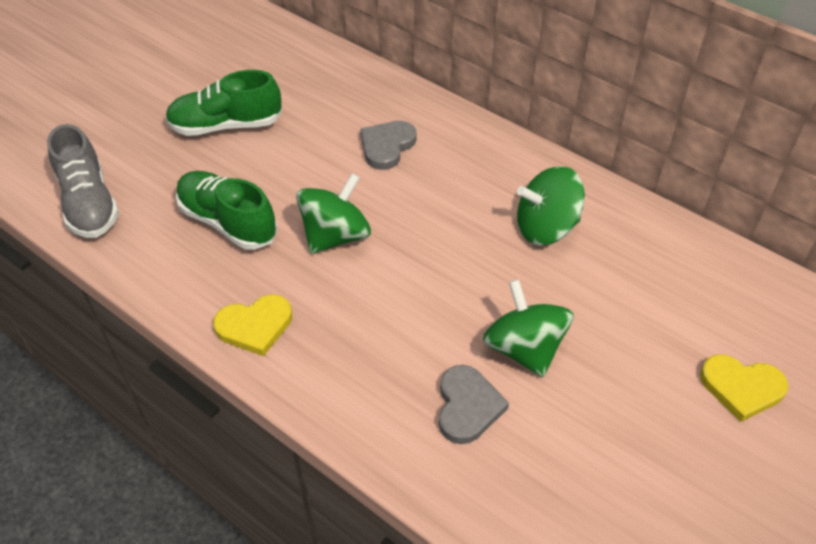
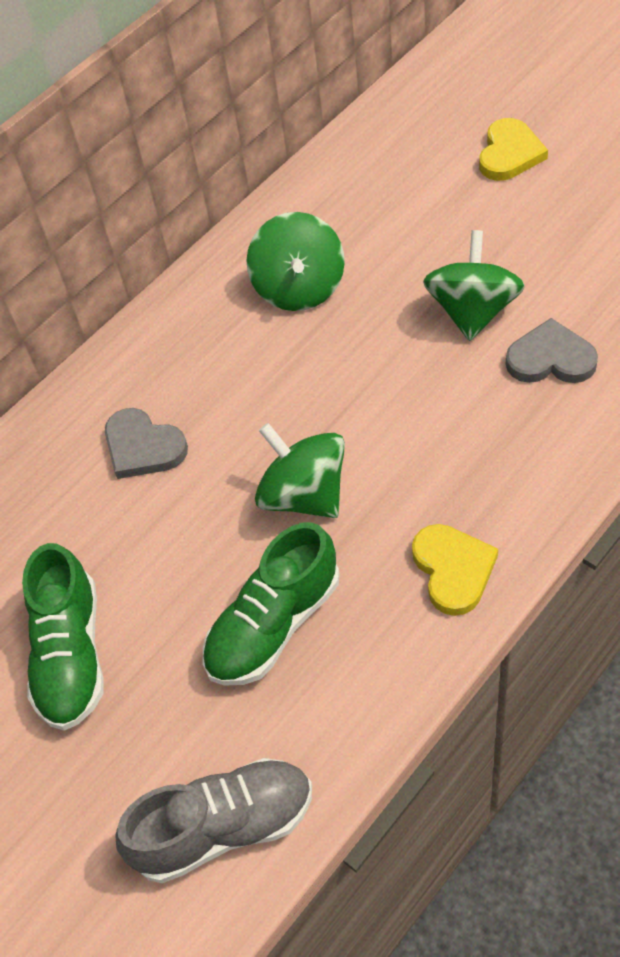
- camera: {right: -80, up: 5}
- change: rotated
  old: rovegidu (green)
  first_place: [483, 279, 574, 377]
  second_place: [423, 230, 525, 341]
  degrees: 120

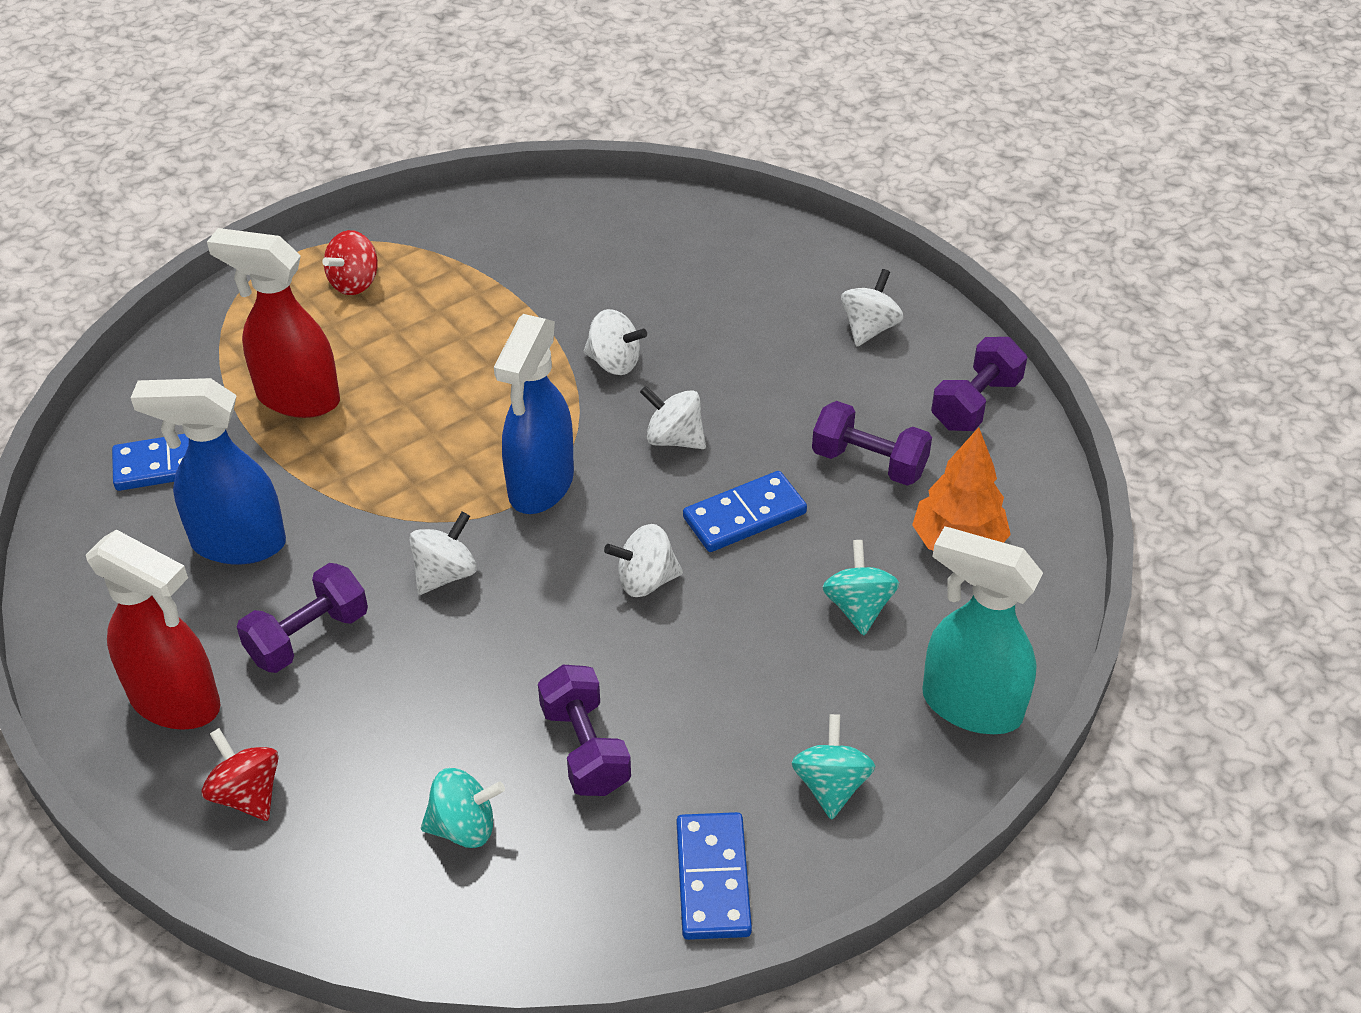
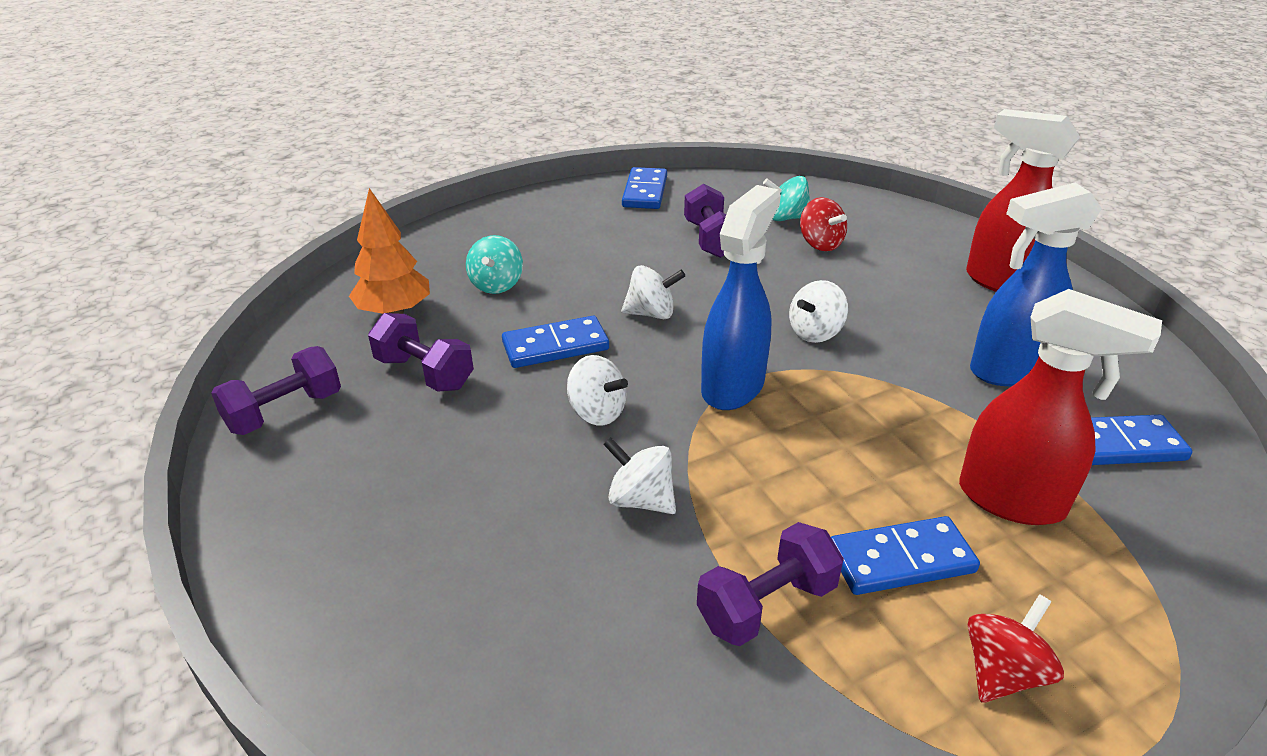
- camera: {right: -170, up: -10}
- change: gone
  old: rovegidu (white)
  first_place: [841, 269, 903, 346]
- change: rotated
  old: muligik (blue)
  first_place: [131, 378, 286, 564]
  second_place: [970, 183, 1102, 386]
  degrees: 150
- change: gone
  old: muligik (turquoise)
  first_place: [922, 526, 1043, 734]
- change: shifted
  old: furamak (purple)
  first_place: [237, 563, 368, 673]
  second_place: [697, 522, 844, 646]
- change: gone
  old: rovegidu (turquoise)
  first_place: [791, 714, 875, 820]
- change: shifted
  old: rovegidu (red)
  first_place: [201, 728, 279, 821]
  second_place: [800, 197, 847, 251]
- change: new
  new: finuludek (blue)
  second_place: [831, 516, 980, 595]

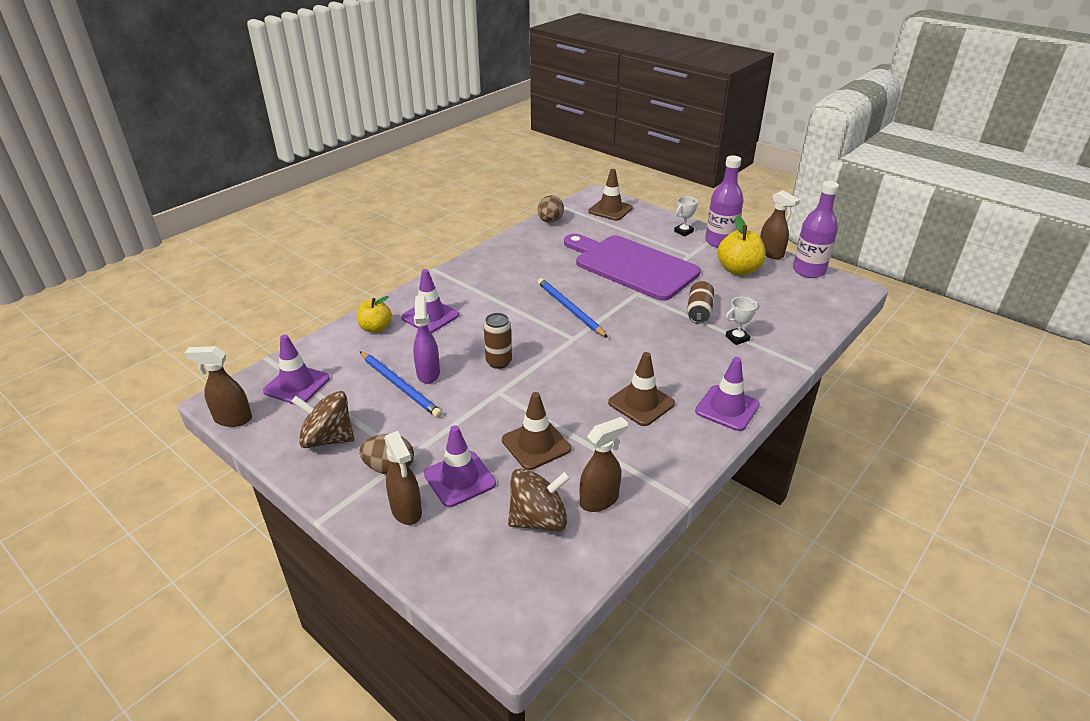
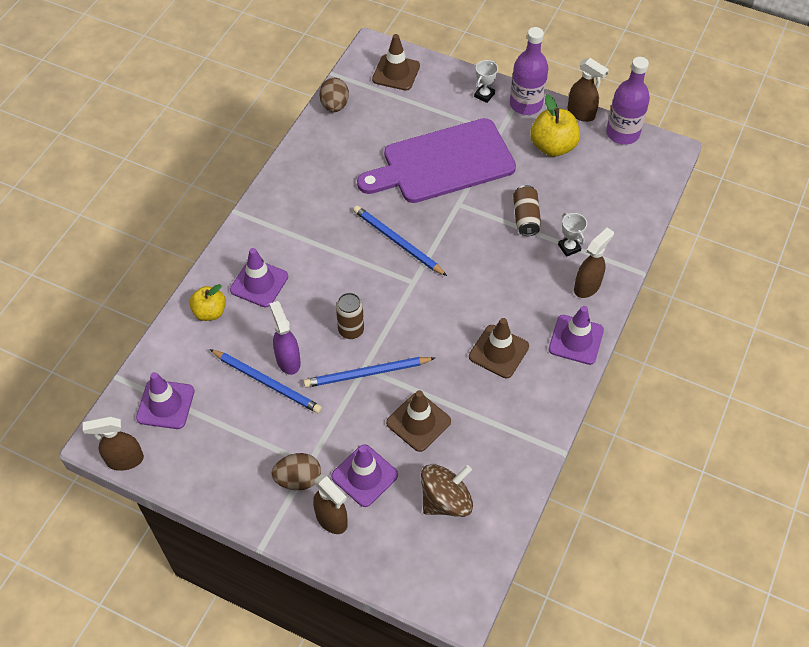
- camera: {right: -15, up: 20}
- change: rotated
  old: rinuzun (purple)
  first_place: [564, 234, 701, 301]
  second_place: [357, 118, 516, 203]
  degrees: -45
- change: rotated
  old: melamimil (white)
  first_place: [726, 297, 759, 345]
  second_place: [558, 212, 587, 257]
  degrees: -75
- change: gone
  old: rovegidu (brown)
  first_place: [291, 391, 354, 448]
- change: shifted
  old: muligik (brown)
  first_place: [580, 417, 628, 512]
  second_place: [574, 227, 614, 298]
- change: new
  new: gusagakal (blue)
  second_place: [304, 357, 435, 388]

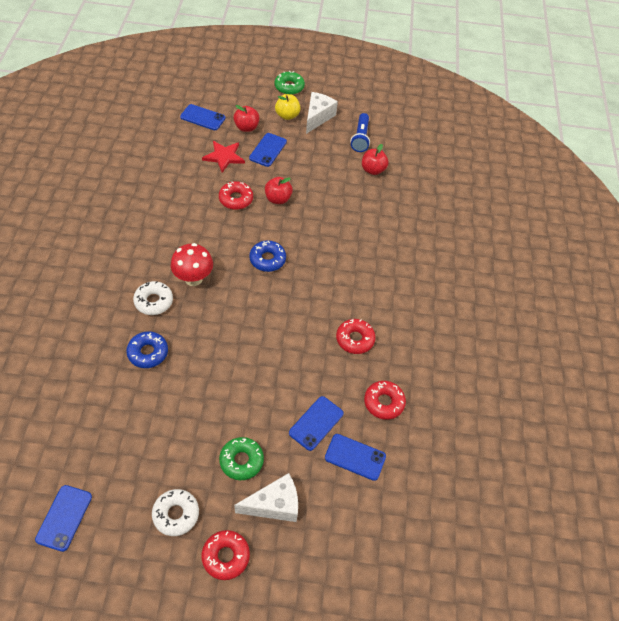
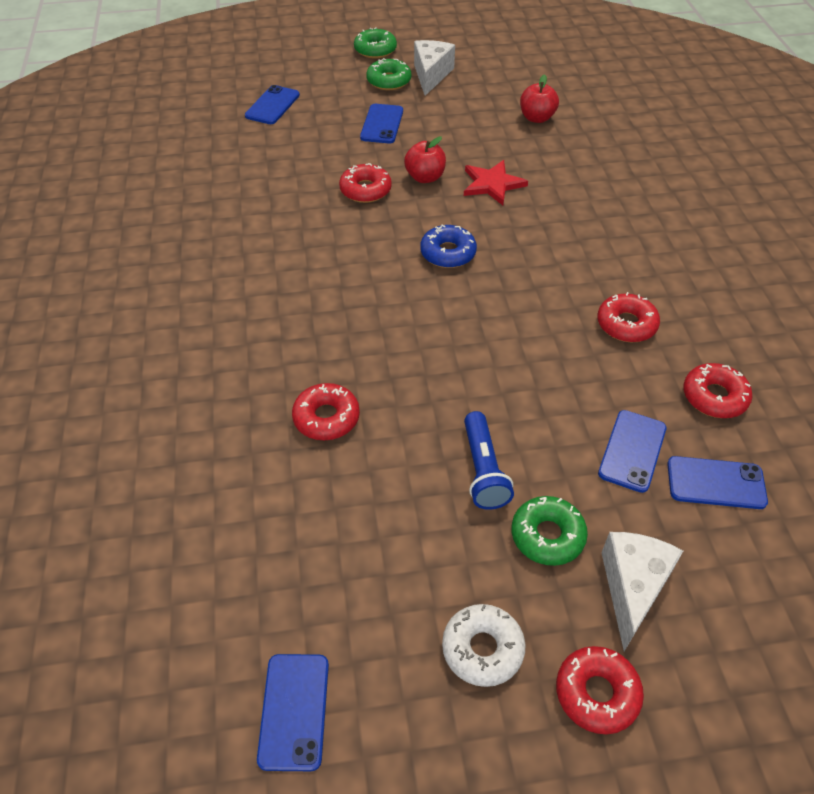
- camera: {right: -10, up: -5}
- change: swapped
  old: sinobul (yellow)
  new: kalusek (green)
  first_place: [275, 94, 301, 120]
  second_place: [366, 58, 411, 90]
- change: rotated
  old: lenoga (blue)
  first_place: [180, 104, 226, 130]
  second_place: [245, 85, 300, 124]
  degrees: -75
- change: gone
  old: sinobul (red)
  first_place: [233, 105, 260, 132]
- change: shifted
  old: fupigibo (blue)
  first_place: [351, 113, 370, 152]
  second_place: [464, 411, 514, 510]
- change: shifted
  old: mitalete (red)
  first_place: [202, 141, 245, 173]
  second_place: [464, 160, 528, 205]
- change: gone
  old: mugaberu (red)
  first_place: [171, 243, 213, 286]
- change: gone
  old: kalusek (white)
  first_place: [133, 281, 173, 315]
- change: repainted
  old: kalusek (blue)
  new: kalusek (red)
  first_place: [126, 331, 168, 368]
  second_place: [292, 383, 360, 440]
- change: rotated
  old: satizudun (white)
  first_place: [234, 473, 298, 522]
  second_place: [601, 532, 683, 651]
  degrees: -45

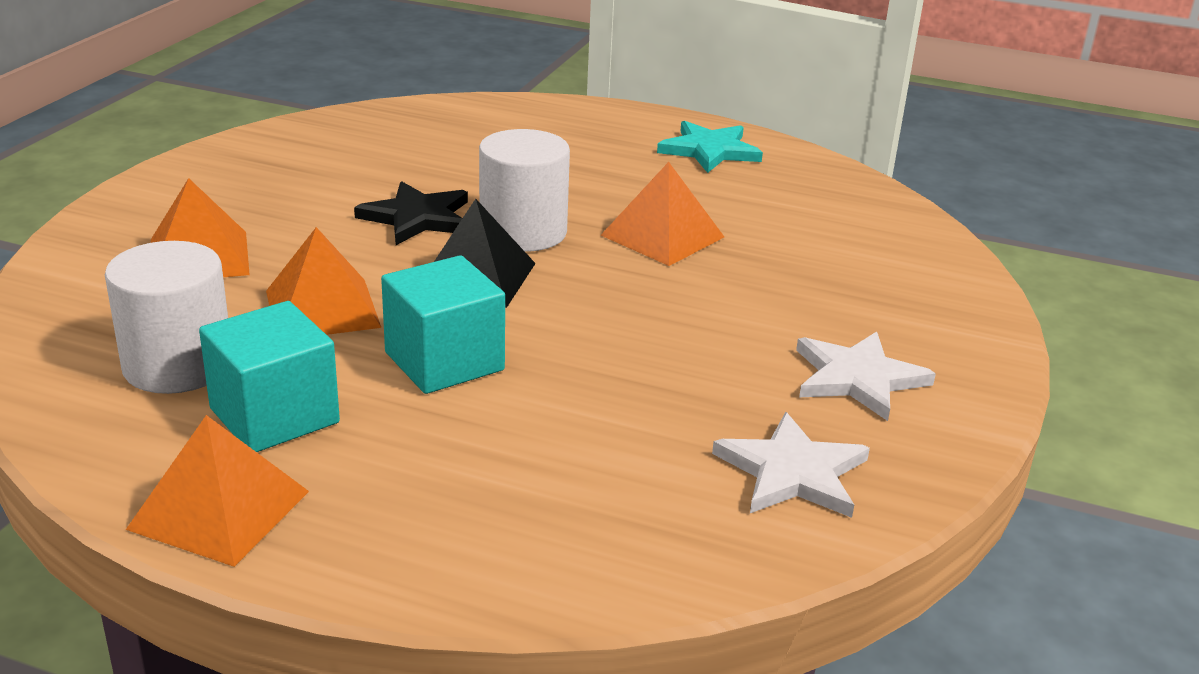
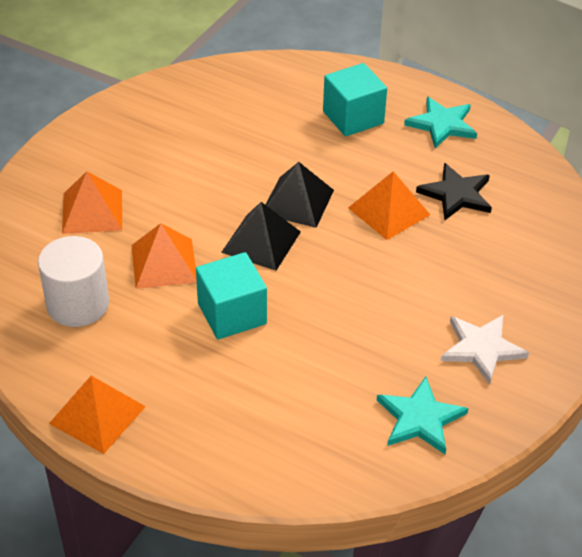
- camera: {right: 10, up: 15}
- change: swapped
  old: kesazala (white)
  new: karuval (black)
  first_place: [479, 129, 570, 252]
  second_place: [265, 162, 334, 228]
- change: shifted
  old: mitalete (black)
  first_place: [354, 181, 468, 245]
  second_place: [416, 163, 492, 220]
- change: shifted
  old: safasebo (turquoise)
  first_place: [199, 301, 340, 452]
  second_place: [323, 63, 387, 136]
- change: repainted
  old: mitalete (white)
  new: mitalete (turquoise)
  first_place: [712, 412, 870, 518]
  second_place: [377, 377, 469, 454]

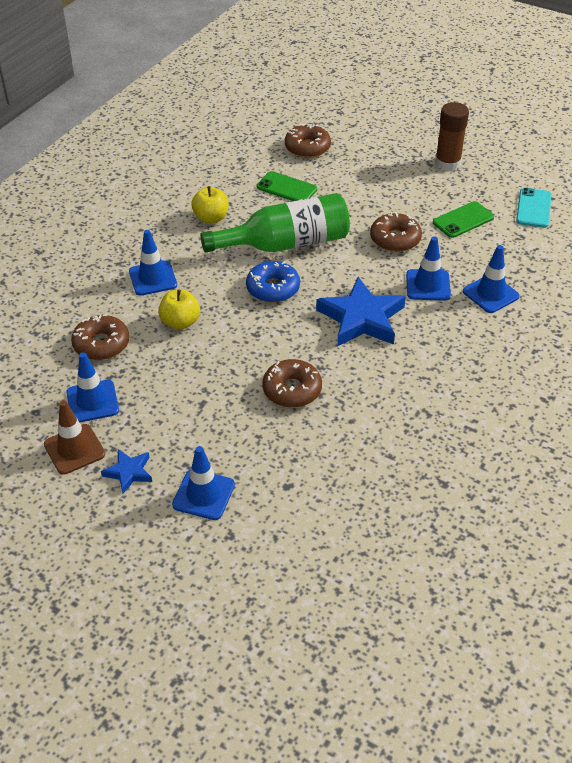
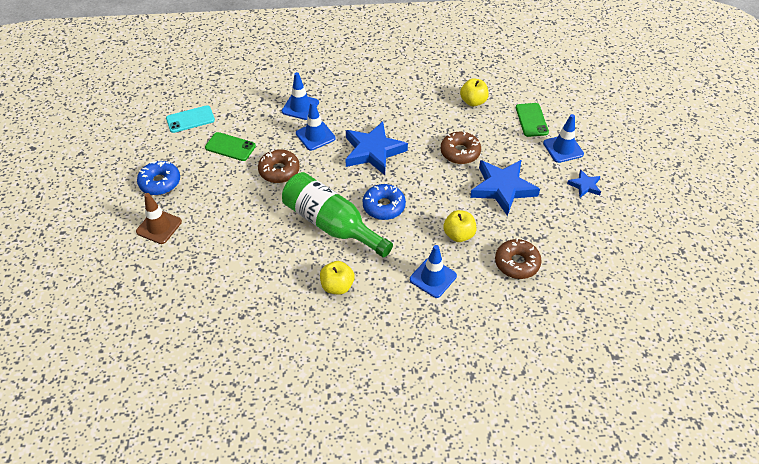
- camera: {right: -125, up: 5}
- change: swapped
  old: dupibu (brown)
  new: kalusek (blue)
  first_place: [435, 102, 469, 171]
  second_place: [137, 161, 180, 195]
- change: gone
  old: kalusek (brown)
  first_place: [285, 124, 331, 158]
- change: shifted
  old: lenoga (green)
  first_place: [257, 171, 317, 201]
  second_place: [516, 103, 549, 137]
- change: gone
  old: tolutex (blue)
  first_place: [66, 352, 119, 422]
- change: shifted
  old: tolutex (brown)
  first_place: [44, 400, 105, 475]
  second_place: [136, 193, 182, 244]
- change: new
  new: sinobul (yellow)
  second_place: [460, 78, 489, 106]
- change: new
  new: mitalete (blue)
  second_place: [470, 160, 540, 216]

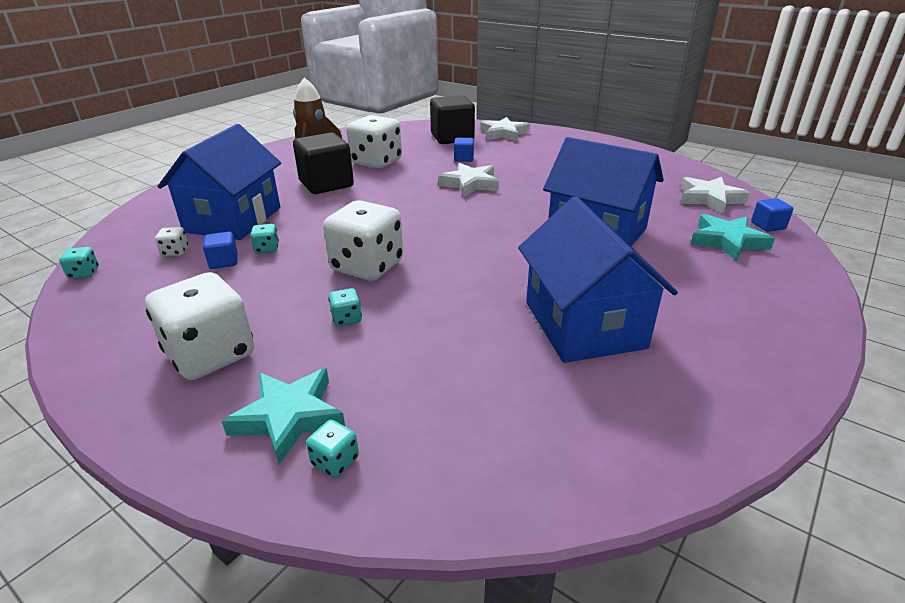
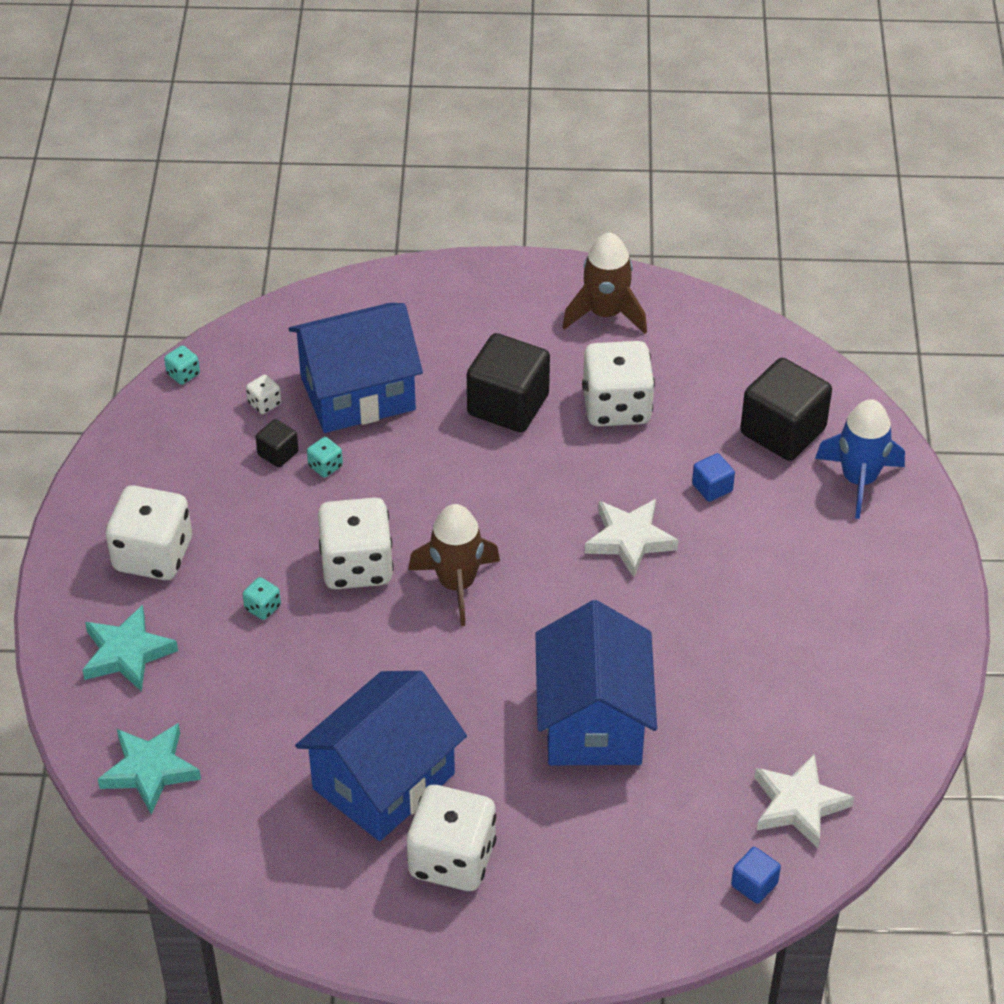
- camera: {right: 55, up: 15}
- change: swapped
  old: mitalete (white)
  new: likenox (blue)
  first_place: [480, 117, 530, 142]
  second_place: [815, 399, 905, 519]
- change: shifted
  old: mitalete (turquoise)
  first_place: [690, 214, 775, 261]
  second_place: [98, 723, 201, 814]
- change: repainted
  old: safasebo (blue)
  new: safasebo (black)
  first_place: [203, 232, 238, 269]
  second_place: [256, 419, 298, 467]
- change: gone
  old: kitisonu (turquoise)
  first_place: [306, 420, 359, 478]
- change: new
  new: likenox (brown)
  second_place: [408, 504, 500, 626]
- change: new
  new: kitisonu (white)
  second_place: [407, 785, 497, 891]

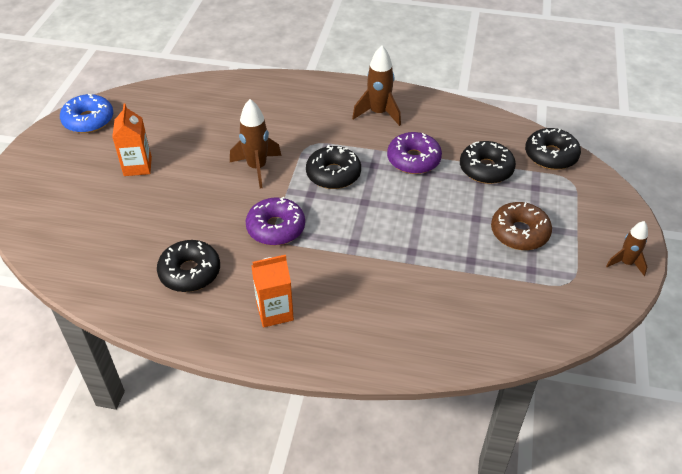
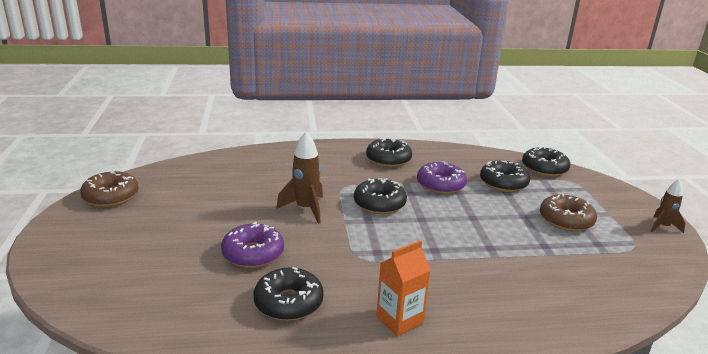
- camera: {right: -20, up: -20}
- change: swapped
  old: likenox (brown)
  new: kalusek (black)
  first_place: [352, 45, 401, 126]
  second_place: [366, 138, 412, 167]
- change: repainted
  old: kalusek (blue)
  new: kalusek (brown)
  first_place: [60, 94, 113, 133]
  second_place: [80, 171, 139, 207]
- change: gone
  old: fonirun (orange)
  first_place: [112, 103, 152, 176]
- change: shifted
  old: kalusek (purple)
  first_place: [246, 197, 305, 245]
  second_place: [221, 222, 284, 268]

